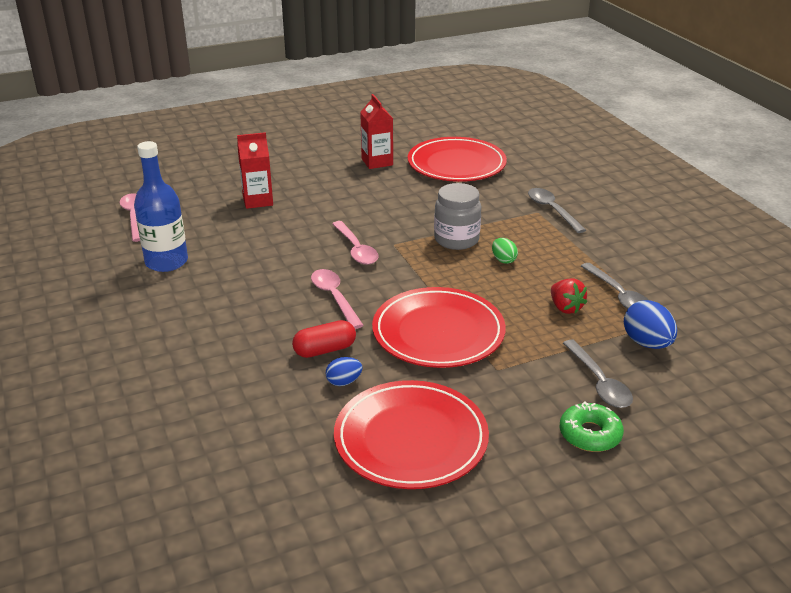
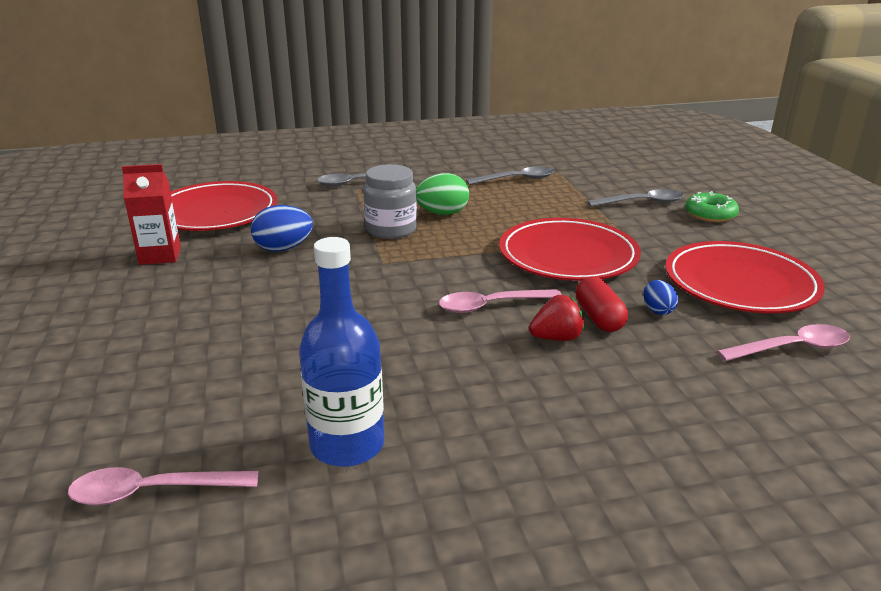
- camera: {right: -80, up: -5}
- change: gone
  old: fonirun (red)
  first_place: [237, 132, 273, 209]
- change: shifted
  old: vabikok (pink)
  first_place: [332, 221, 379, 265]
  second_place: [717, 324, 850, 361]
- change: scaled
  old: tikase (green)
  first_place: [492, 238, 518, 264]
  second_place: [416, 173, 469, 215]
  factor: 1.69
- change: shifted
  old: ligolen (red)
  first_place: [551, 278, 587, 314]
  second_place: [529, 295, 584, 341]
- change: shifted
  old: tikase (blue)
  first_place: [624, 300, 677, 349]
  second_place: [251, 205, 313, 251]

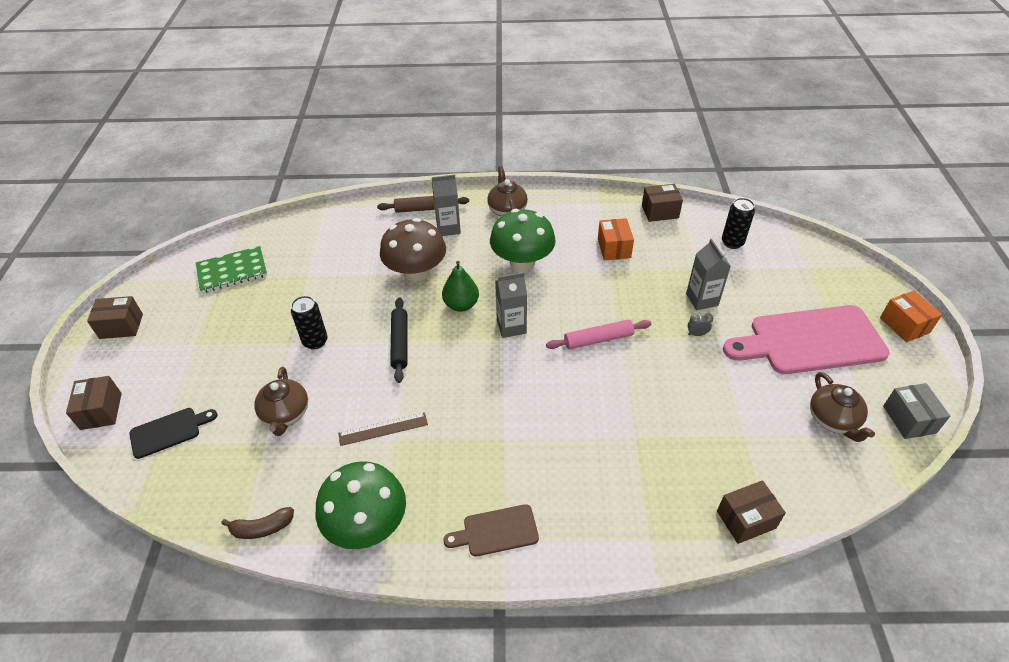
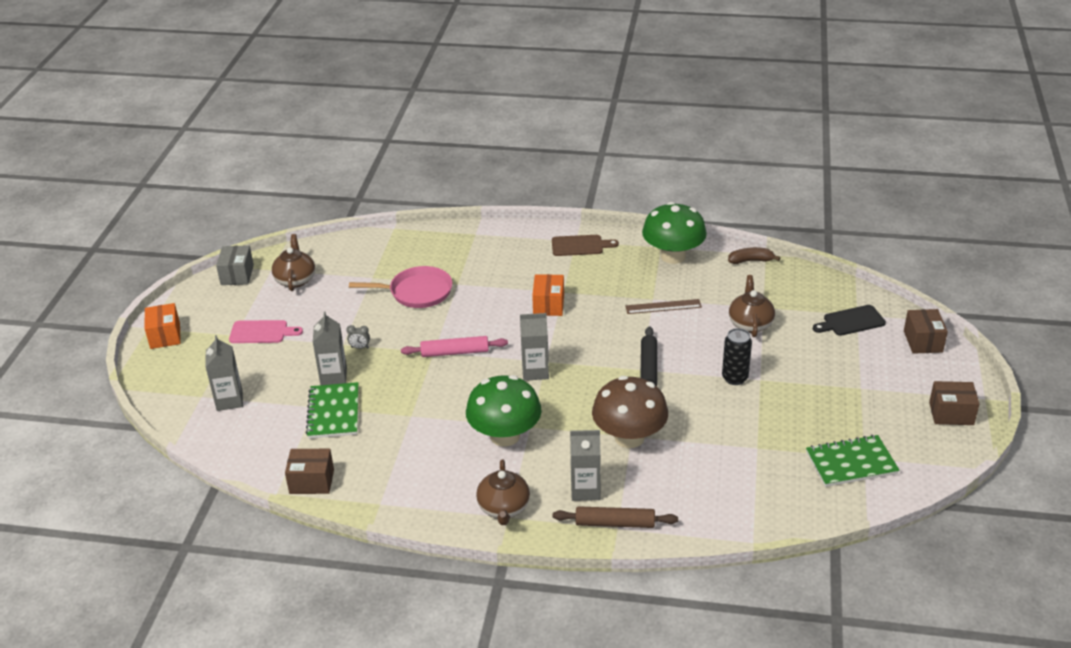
- camera: {right: -170, up: -10}
- change: gone
  old: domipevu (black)
  first_place: [722, 198, 755, 249]
- change: shifted
  old: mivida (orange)
  first_place: [598, 218, 634, 260]
  second_place: [532, 274, 564, 316]
- change: gone
  old: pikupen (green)
  first_place: [442, 261, 479, 312]
- change: scaled
  old: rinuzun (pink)
  first_place: [723, 305, 889, 374]
  second_place: [229, 320, 303, 343]
  factor: 0.49
- change: gone
  old: mivida (brown)
  first_place: [717, 480, 786, 544]
- change: new
  new: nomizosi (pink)
  second_place: [349, 266, 452, 308]
- change: new
  new: fonirun (grey)
  second_place: [206, 335, 243, 411]
- change: new
  new: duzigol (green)
  second_place: [306, 382, 358, 439]

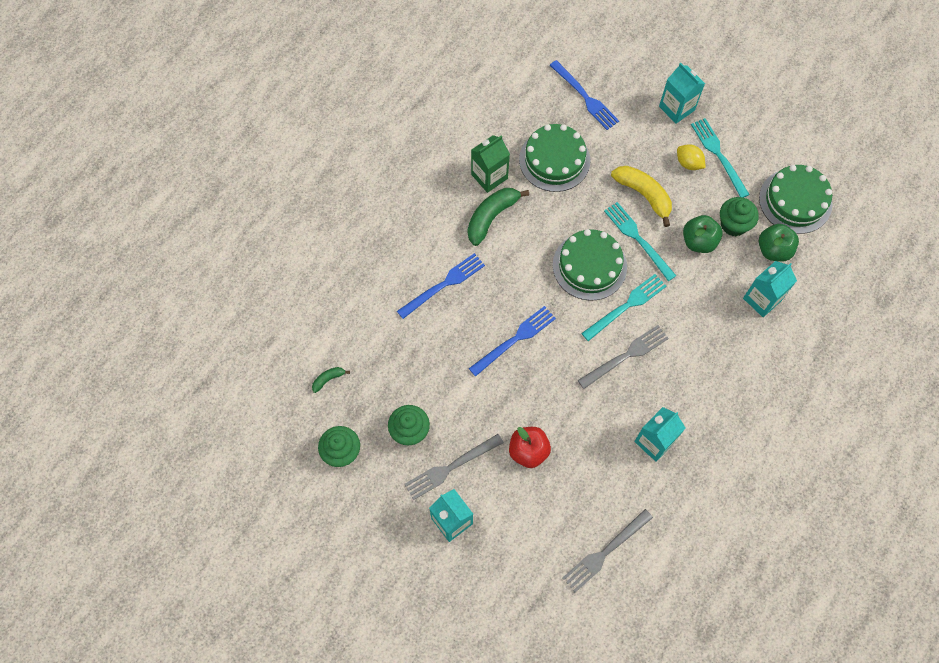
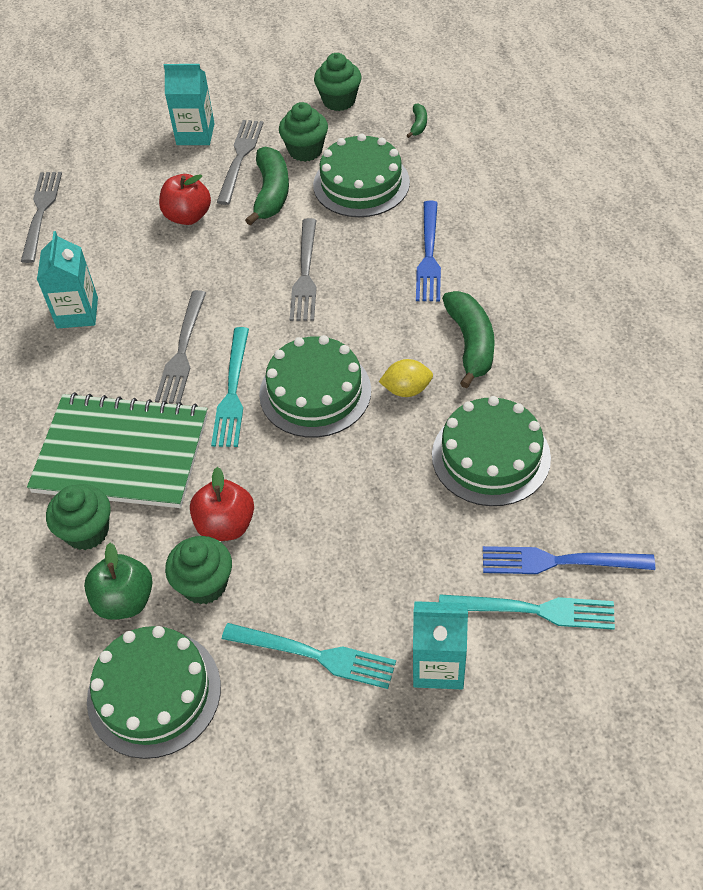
- camera: {right: 135, up: -15}
- change: gone
  old: fonirun (green)
  first_place: [471, 135, 510, 193]
- change: shifted
  old: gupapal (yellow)
  first_place: [677, 144, 706, 170]
  second_place: [379, 359, 433, 397]
- change: gone
  old: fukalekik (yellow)
  first_place: [611, 166, 672, 227]
- change: shifted
  old: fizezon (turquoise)
  first_place: [604, 202, 676, 281]
  second_place: [439, 594, 615, 630]
- change: repainted
  old: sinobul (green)
  new: sinobul (red)
  first_place: [683, 215, 723, 253]
  second_place: [190, 467, 254, 541]
- change: swapped
  old: fonirun (turquoise)
  new: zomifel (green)
  first_place: [743, 261, 797, 317]
  second_place: [46, 484, 111, 550]
- change: repainted
  old: fizezon (blue)
  new: fizezon (grey)
  first_place: [469, 306, 556, 377]
  second_place: [290, 218, 317, 321]
- change: new
  new: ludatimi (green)
  second_place: [313, 133, 410, 217]
- change: new
  new: fukalekik (green)
  second_place: [245, 147, 289, 226]
- change: new
  new: duzigol (green)
  second_place: [27, 392, 208, 508]

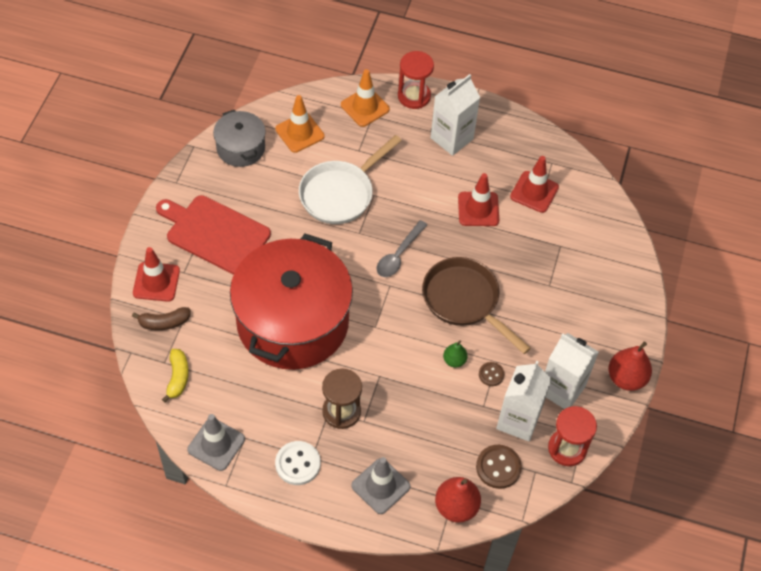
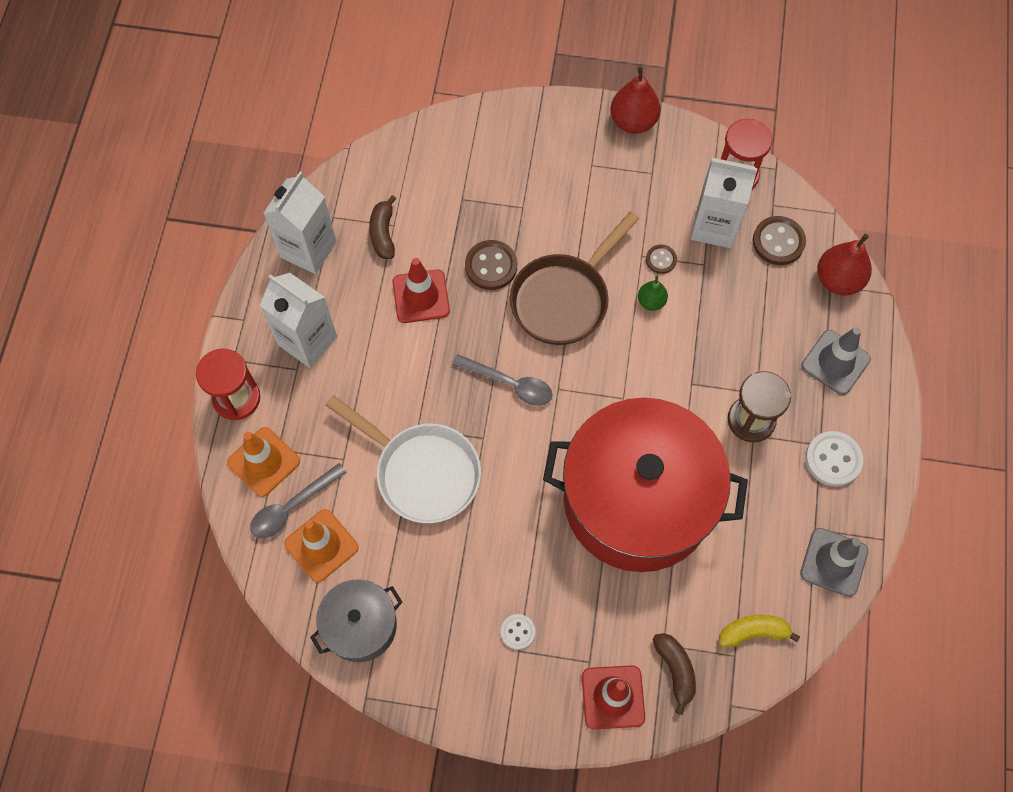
- camera: {right: -95, up: 10}
- change: swapped
  old: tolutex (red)
  new: fukalekik (brown)
  first_place: [510, 156, 559, 213]
  second_place: [369, 195, 396, 259]
- change: swapped
  old: rinuzun (red)
  new: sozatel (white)
  first_place: [156, 195, 271, 275]
  second_place: [501, 614, 535, 650]
- change: shifted
  old: fonirun (white)
  first_place: [545, 333, 599, 409]
  second_place: [263, 172, 337, 274]
- change: new
  new: sozatel (brown)
  second_place: [465, 240, 517, 290]
- change: new
  new: vabikok (grey)
  second_place: [250, 463, 347, 539]

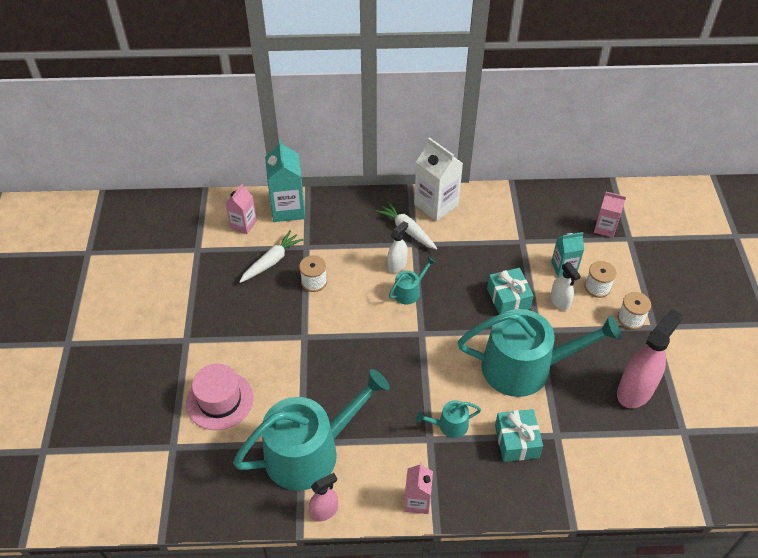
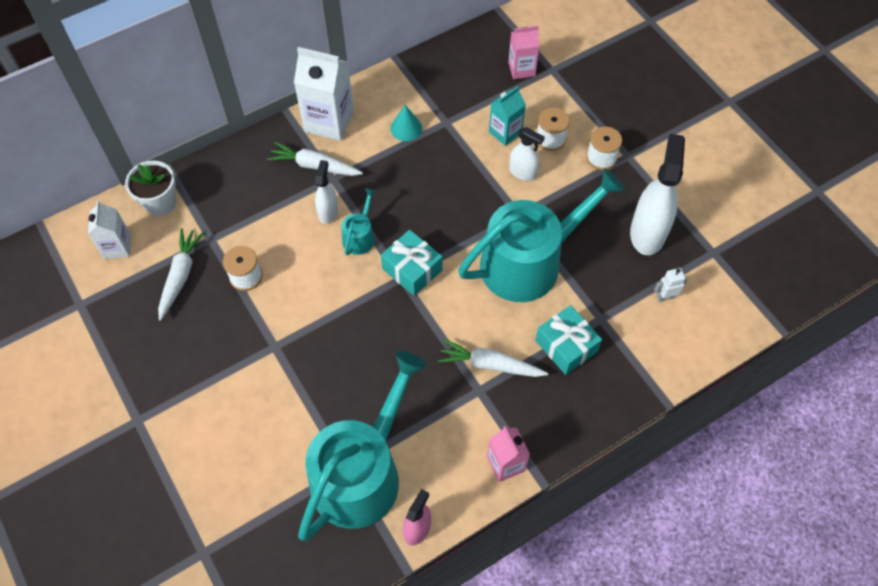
- camera: {right: -30, up: 10}
- change: swapped
  old: fonirun (turquoise)
  new: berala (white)
  first_place: [265, 139, 305, 222]
  second_place: [125, 161, 176, 216]
- change: repainted
  old: fonirun (pink)
  new: fonirun (white)
  first_place: [225, 184, 257, 234]
  second_place: [88, 200, 131, 259]
- change: shifted
  old: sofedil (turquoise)
  first_place: [487, 268, 534, 315]
  second_place: [381, 230, 442, 296]
- change: repainted
  old: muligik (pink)
  new: muligik (white)
  first_place: [617, 309, 683, 408]
  second_place: [630, 134, 685, 255]
- change: gone
  old: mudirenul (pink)
  first_place: [186, 364, 254, 430]
- change: swapped
  old: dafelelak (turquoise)
  new: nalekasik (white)
  first_place: [416, 400, 481, 438]
  second_place: [438, 339, 548, 377]
- change: new
  new: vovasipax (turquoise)
  second_place: [390, 105, 422, 141]
- change: new
  new: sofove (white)
  second_place: [654, 268, 687, 302]

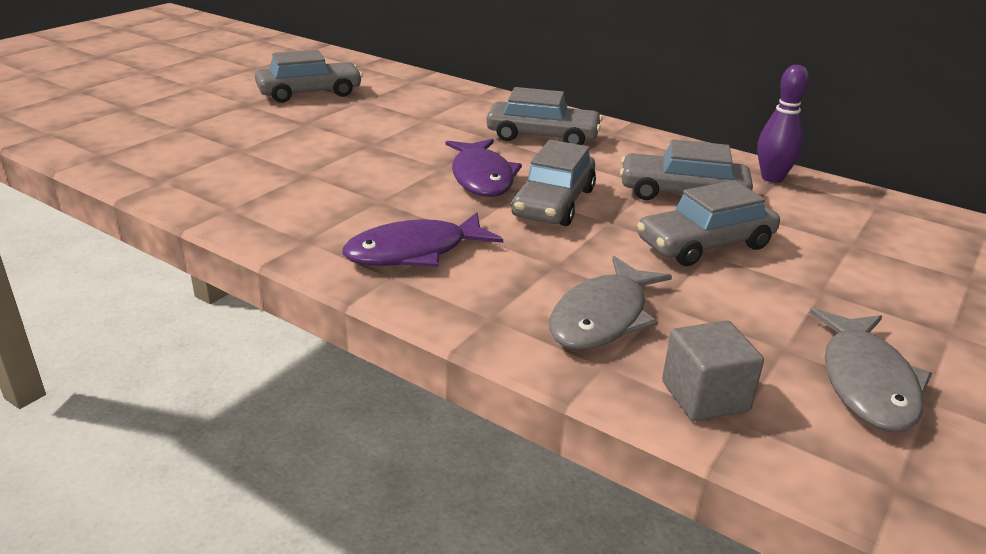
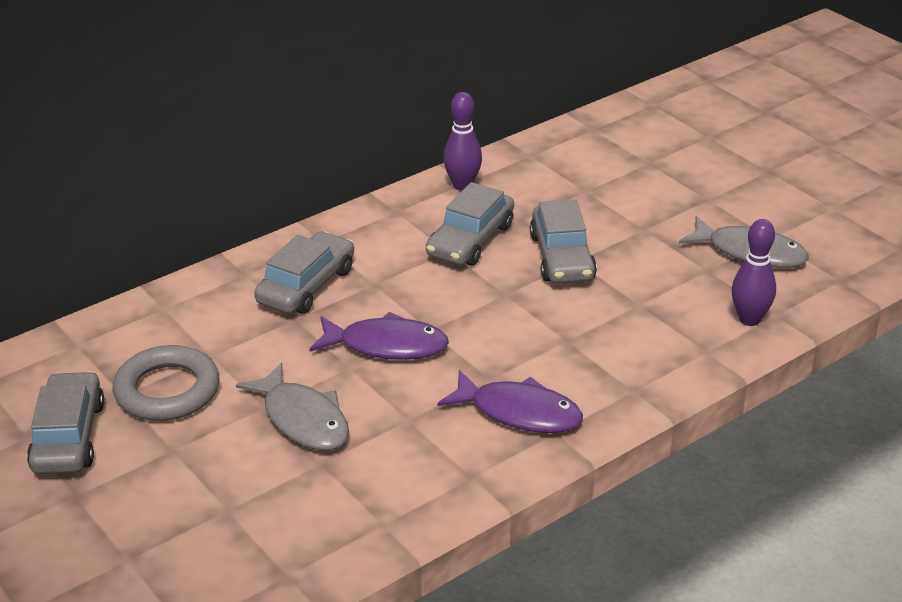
- camera: {right: -70, up: 5}
- change: gone
  old: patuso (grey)
  first_place: [511, 140, 596, 226]
- change: rotated
  old: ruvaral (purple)
  first_place: [342, 212, 503, 267]
  second_place: [437, 370, 583, 433]
  degrees: -60
- change: shifted
  old: ruvaral (grey)
  first_place: [549, 256, 672, 350]
  second_place: [236, 363, 349, 450]
- change: swapped
  old: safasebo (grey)
  new: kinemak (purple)
  first_place: [662, 320, 764, 421]
  second_place: [732, 219, 776, 326]
- change: new
  new: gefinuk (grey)
  second_place: [112, 345, 219, 421]

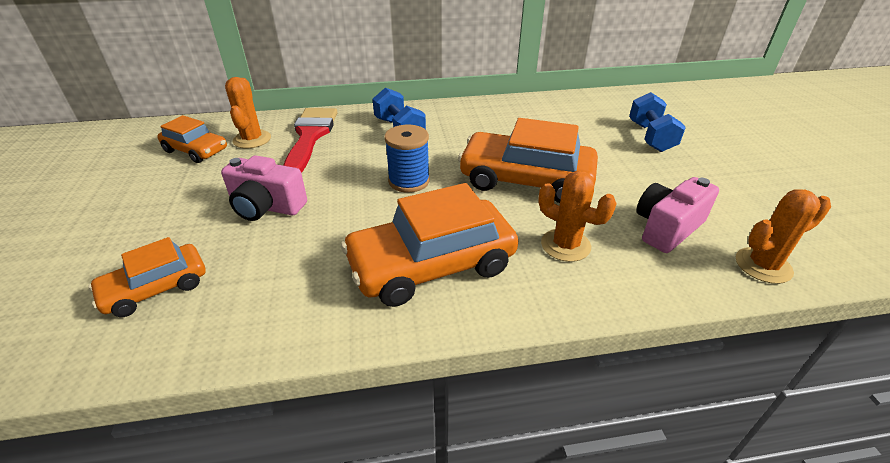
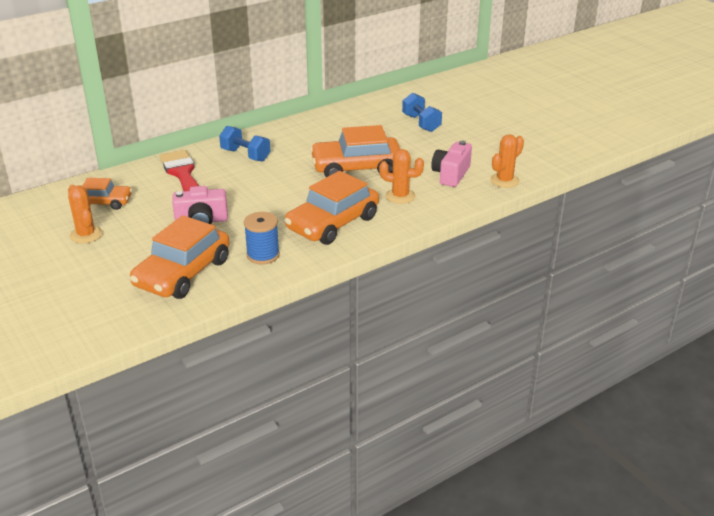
- camera: {right: -25, up: -5}
- change: shifted
  old: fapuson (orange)
  first_place: [225, 77, 271, 149]
  second_place: [68, 185, 103, 244]
- change: shifted
  old: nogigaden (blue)
  first_place: [384, 125, 430, 193]
  second_place: [244, 212, 280, 264]
- change: scaled
  old: patuso (orange)
  first_place: [88, 237, 206, 317]
  second_place: [130, 215, 229, 299]
  factor: 1.75

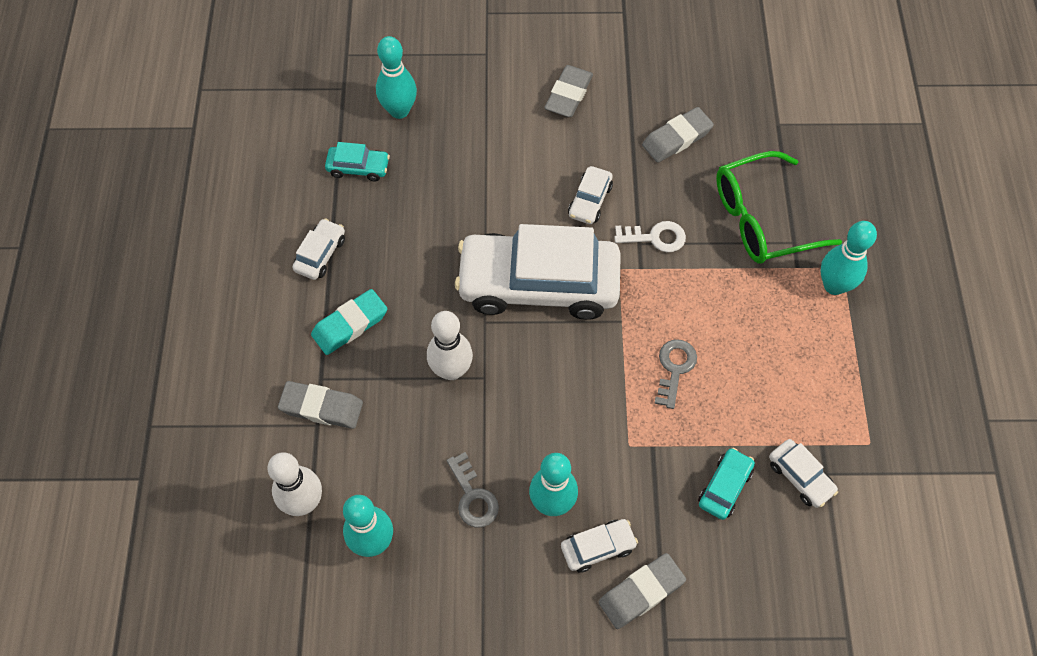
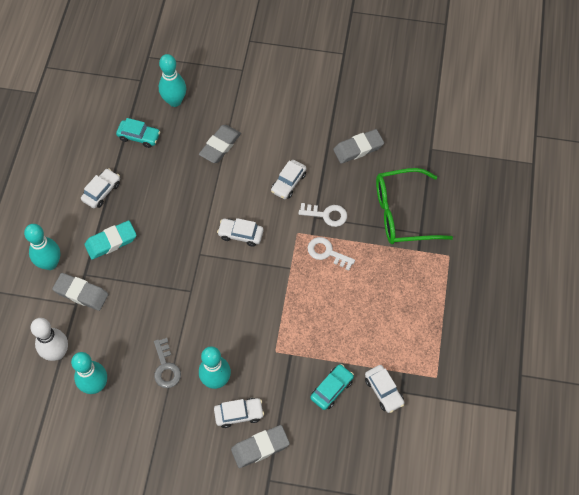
- camera: {right: 10, up: 0}
- change: shifted
  old: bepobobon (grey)
  first_place: [544, 65, 593, 117]
  second_place: [199, 125, 241, 163]
- change: shifted
  old: kinemak (turquoise)
  first_place: [820, 221, 877, 295]
  second_place: [24, 224, 60, 270]
- change: scaled
  old: patuso (white)
  first_place: [455, 224, 621, 320]
  second_place: [217, 218, 264, 247]
  factor: 0.41
- change: gone
  old: kinemak (white)
  first_place: [427, 311, 473, 380]
- change: gone
  old: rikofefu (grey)
  first_place: [654, 340, 697, 409]
- change: new
  new: rikofefu (white)
  second_place: [308, 237, 355, 271]

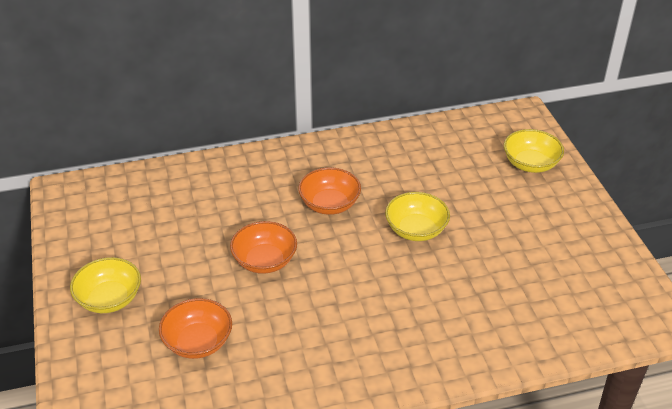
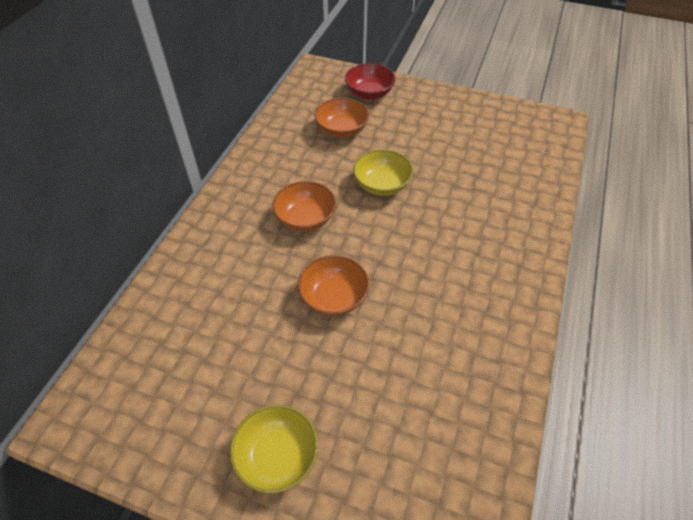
- camera: {right: -55, up: 10}
- change: repainted
  old: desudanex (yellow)
  new: desudanex (red)
  first_place: [504, 129, 564, 173]
  second_place: [345, 63, 396, 100]
- change: shifted
  old: desudanex (orange)
  first_place: [159, 298, 232, 359]
  second_place: [315, 98, 369, 138]

